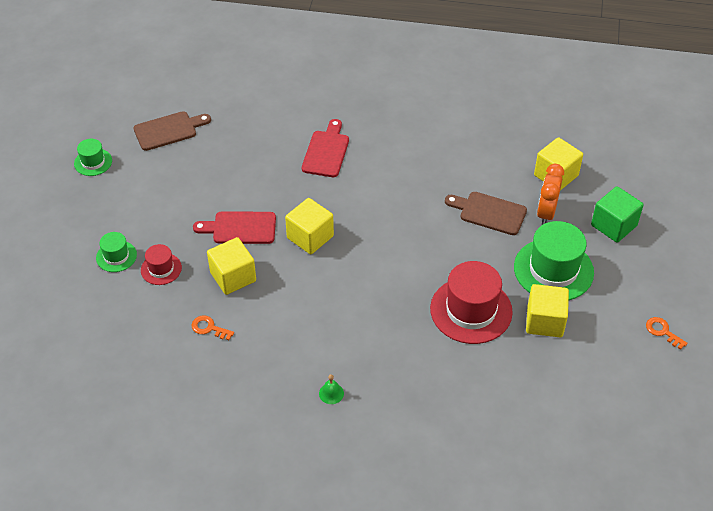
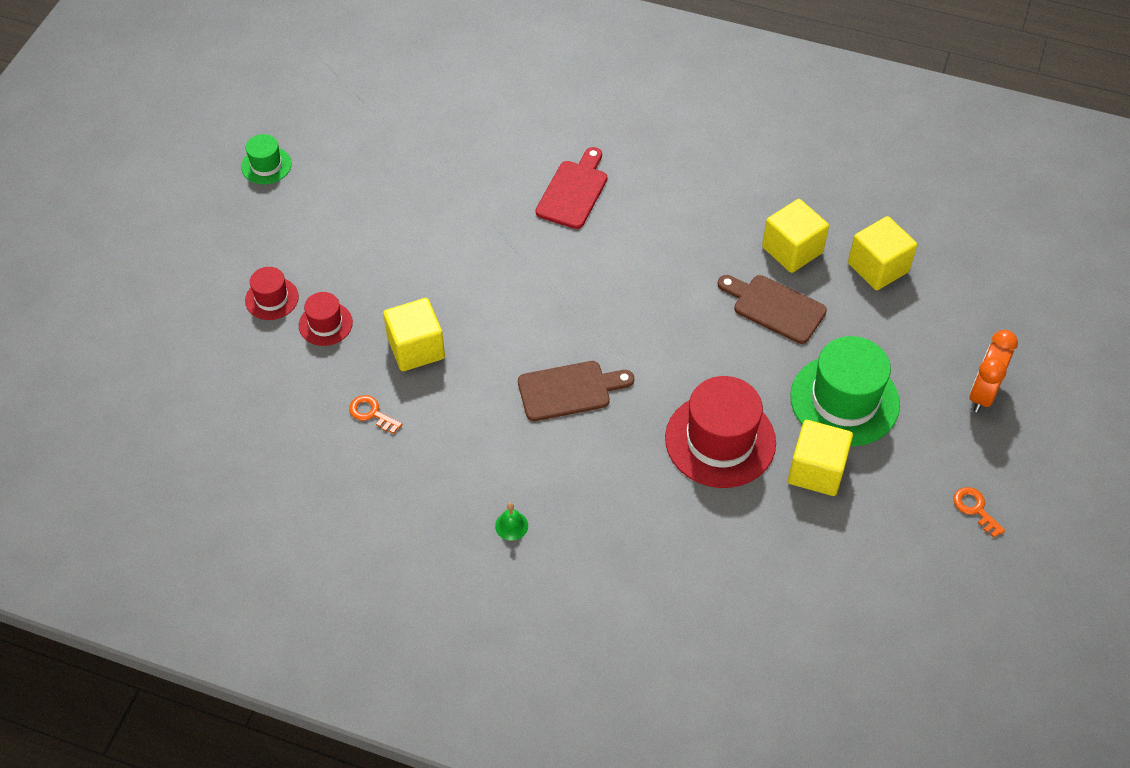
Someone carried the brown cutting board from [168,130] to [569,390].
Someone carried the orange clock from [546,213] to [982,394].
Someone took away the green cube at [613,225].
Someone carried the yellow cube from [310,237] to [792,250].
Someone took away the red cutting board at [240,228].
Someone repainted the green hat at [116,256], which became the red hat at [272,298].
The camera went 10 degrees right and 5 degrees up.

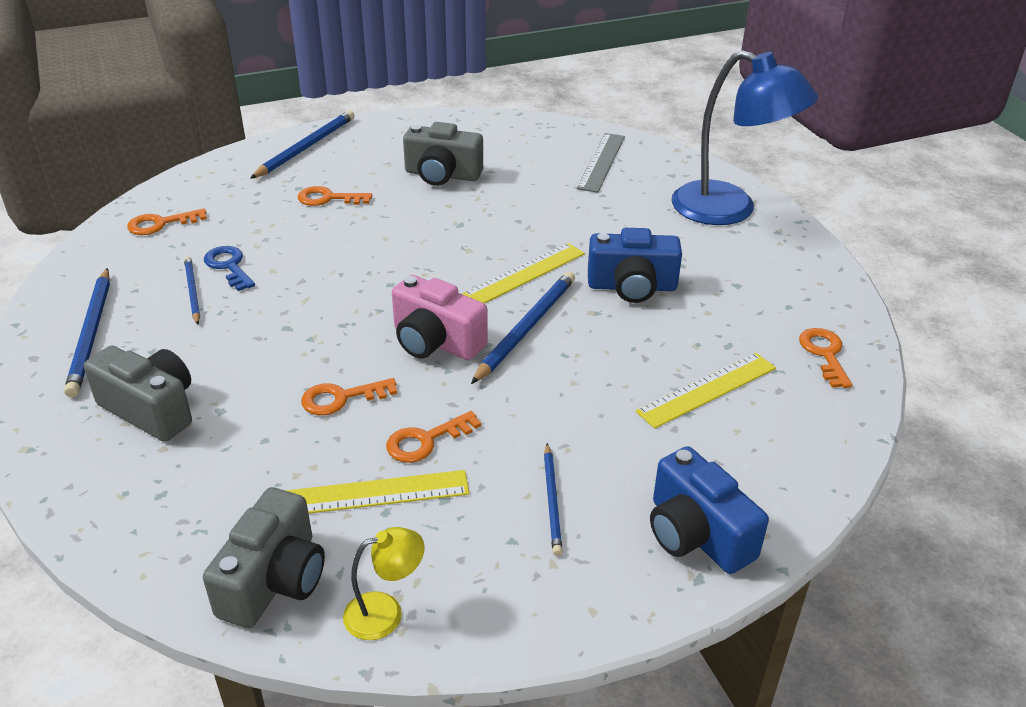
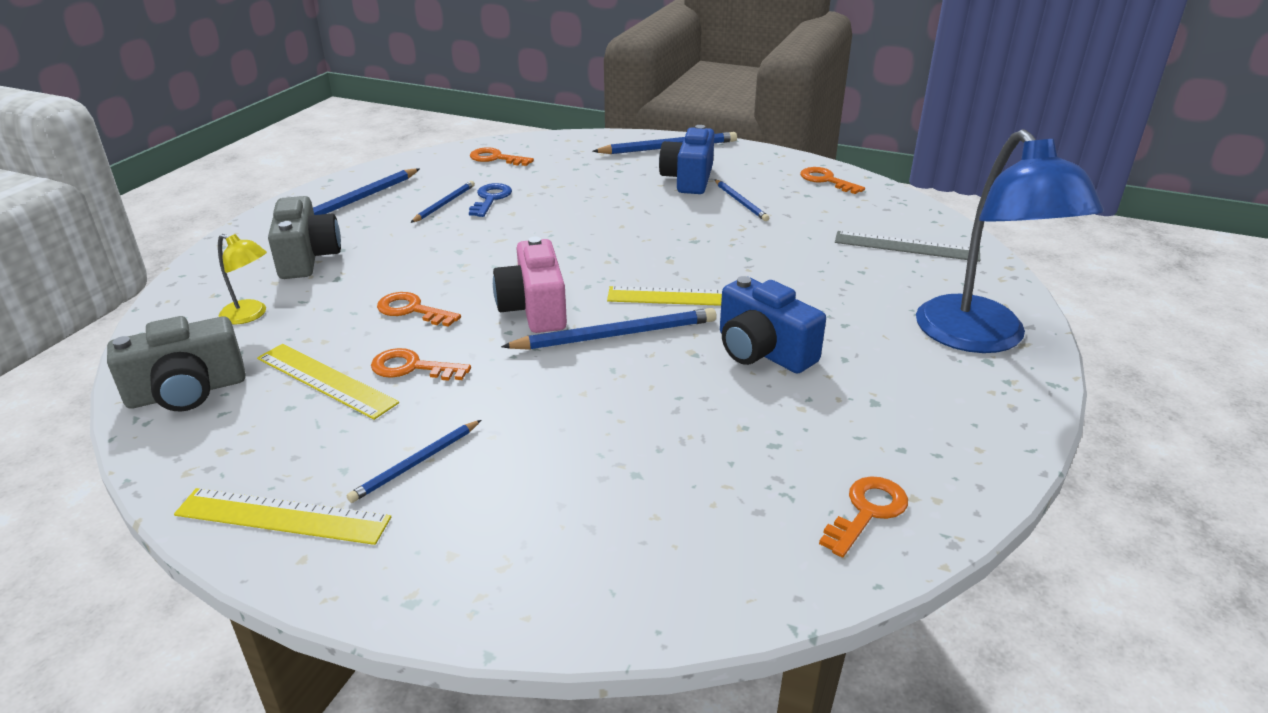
Someone swapped the grey camera at [442,175] for the blue pencil at [741,202].
Someone rotated the grey ruler at [601,162] by 45 degrees clockwise.
Someone carried the orange key from [328,198] to [826,180].
Someone carried the yellow ruler from [707,390] to [282,516].
Someone carried the blue camera from [696,534] to [688,179].
Someone carried the yellow lamp from [385,612] to [250,315].
The camera went 45 degrees right and 5 degrees down.

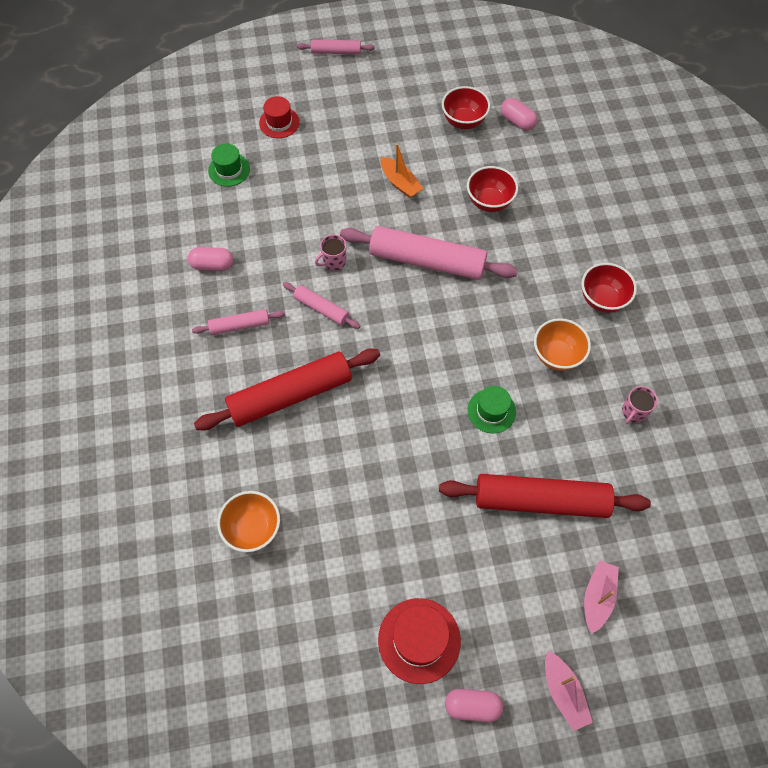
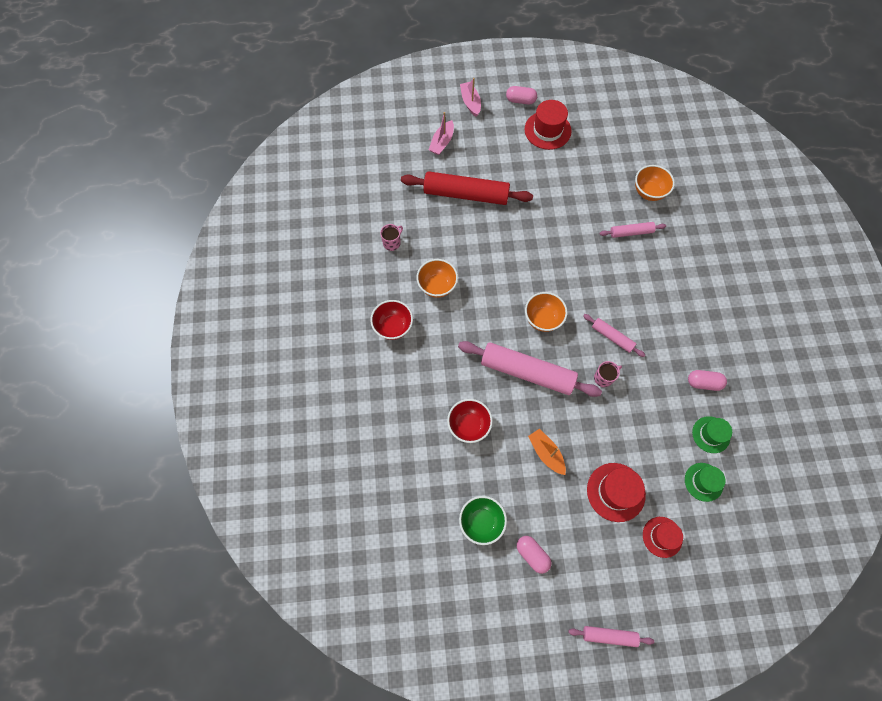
Someone repainted the red bowl at [463,121], which became the green bowl at [481,522].
Someone carried the pink capsule from [517,121] to [532,554].
Someone carried the pink rolling pin from [240,325] to [631,232].
Someone took away the red rolling pin at [290,395].
Someone carried the green hat from [491,411] to [711,434].
Someone put down the orange bowl at [543,319].
Someone put down the red hat at [616,492].
The camera went 175 degrees left and 5 degrees up.

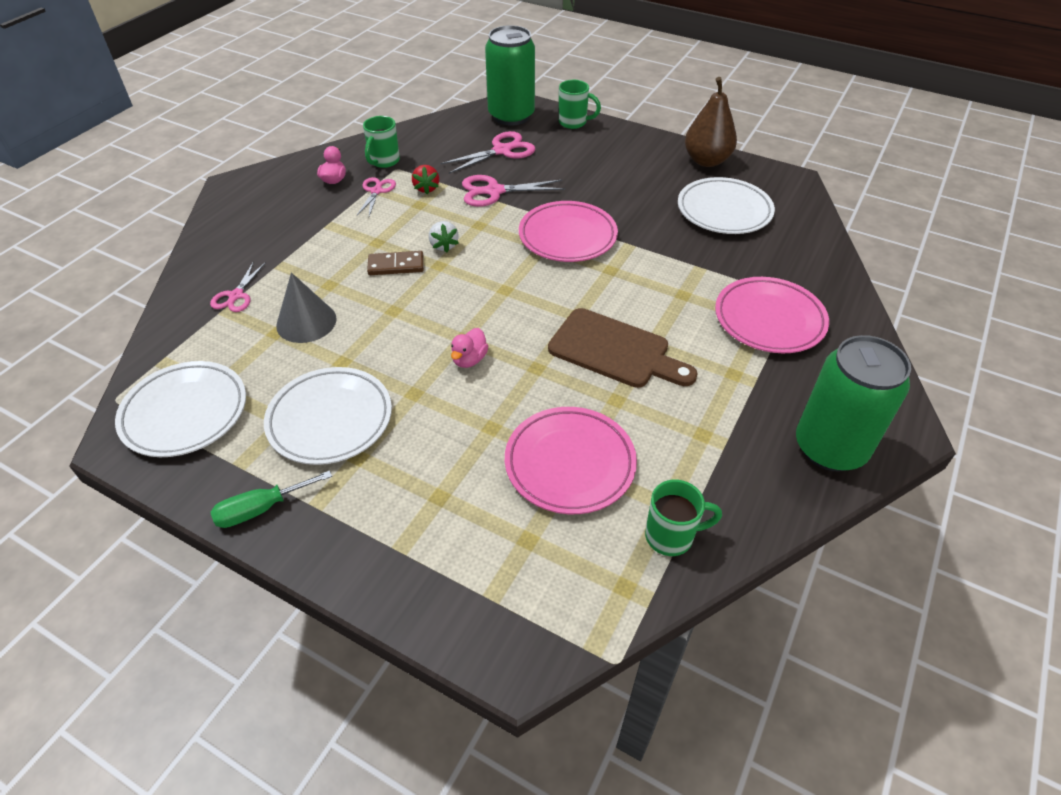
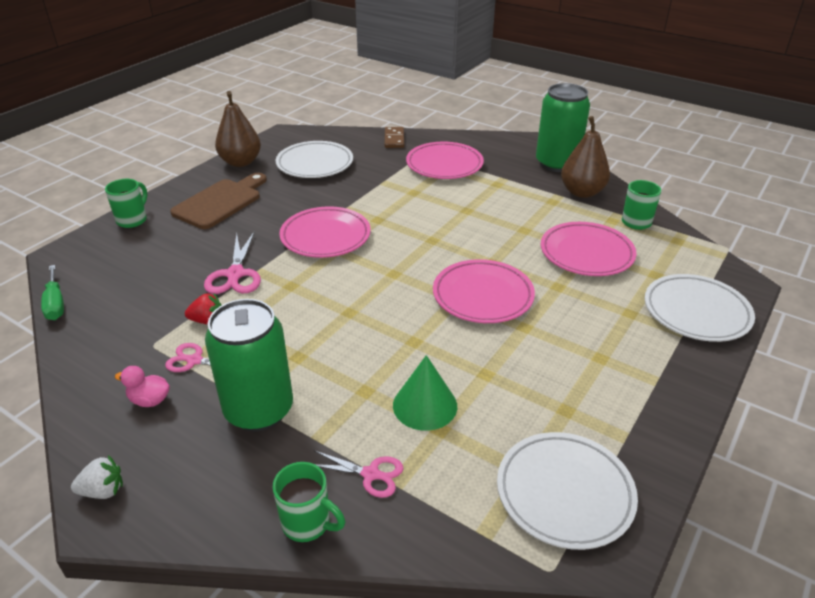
Someone carried the green can from [511,116] to [259,410].
Someone carried the green mug from [384,161] to [308,523].
Someone took away the pink scissors at [502,151].
Someone carried the white strawberry from [444,245] to [103,491].
Someone carried the brown domino from [396,265] to [394,139].
Someone repainted the grey cone at [306,322], which became the green cone at [425,405].
Someone carried the brown cutting board from [615,350] to [220,202].
Someone swapped the pink duck at [469,359] for the pink plate at [483,296].
Someone carried the white plate from [330,419] to [696,312].
Someone carried the green screwdriver from [261,509] to [55,304].
Someone put down the brown pear at [582,192].
The camera went 85 degrees left and 10 degrees down.

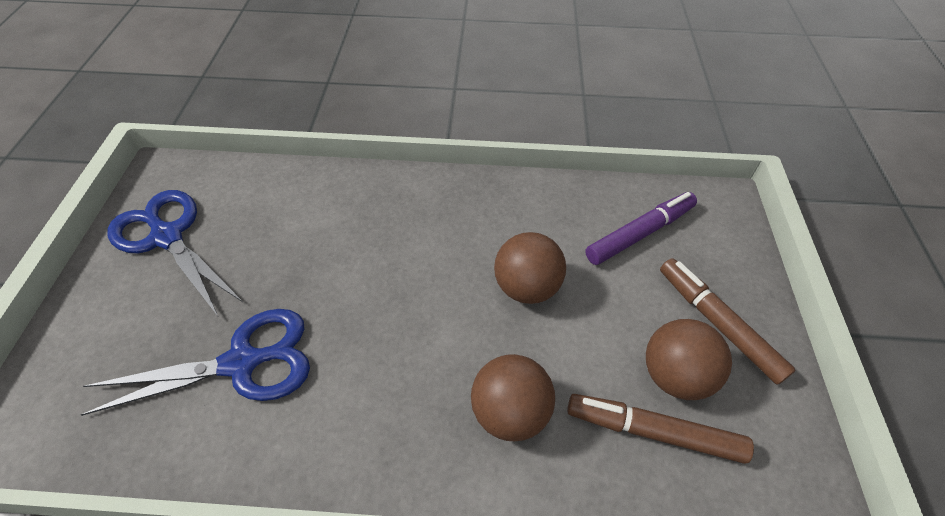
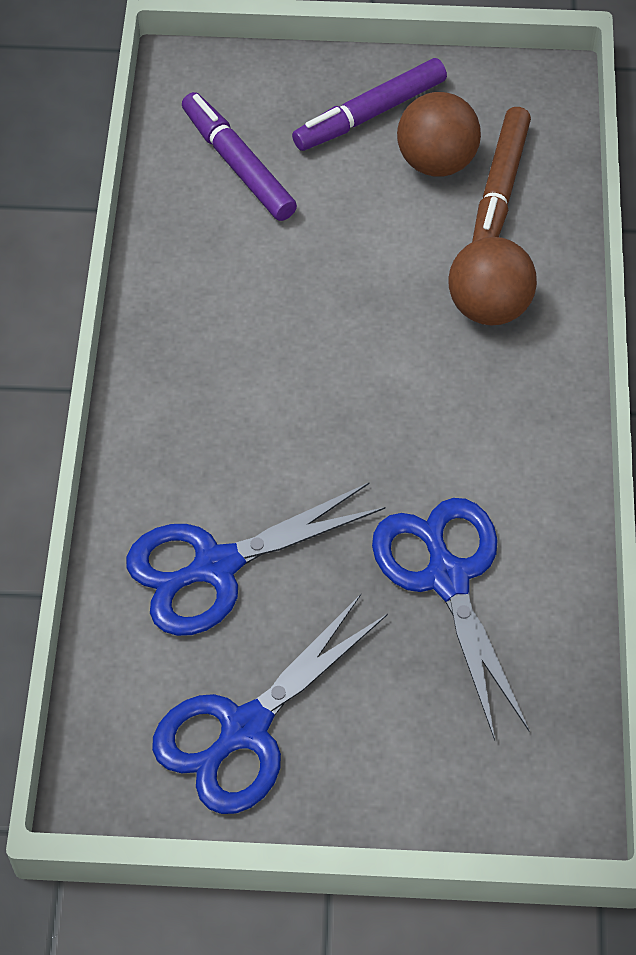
Someone took away the brown ball at [526,287].
Someone repainted the brown marker at [717,323], which became the purple marker at [370,114].
Someone put down the blue scissors at [216,566].
The camera went 90 degrees left and 5 degrees up.

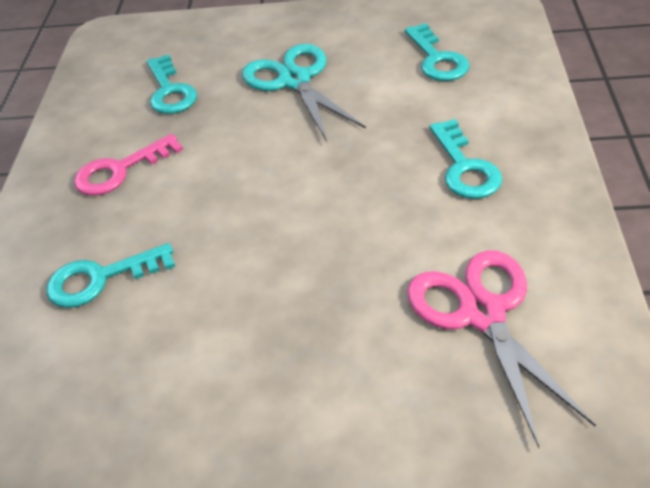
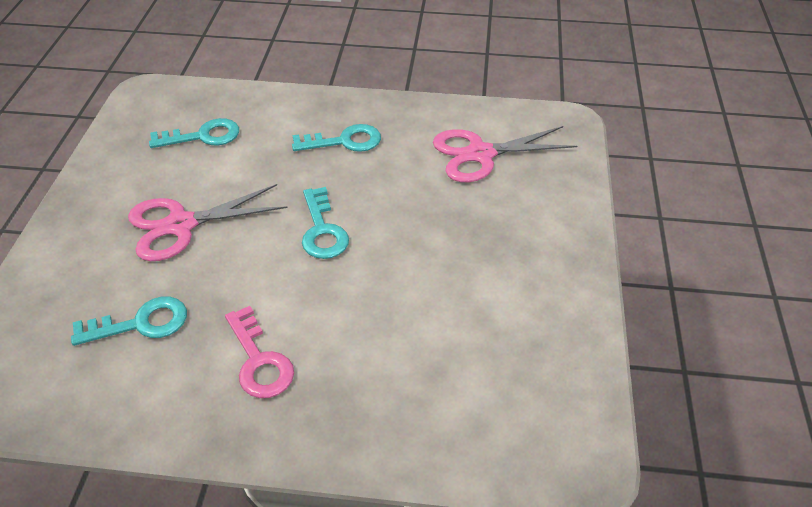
Someone repainted the turquoise scissors at [295,80], which became the pink scissors at [180,225].
Someone carried the turquoise key from [101,279] to [322,230].
The camera went 90 degrees left and 0 degrees up.

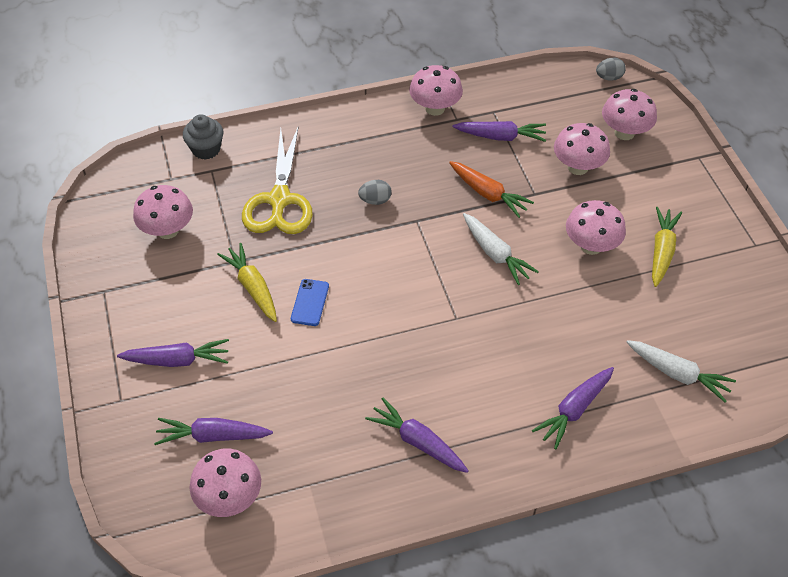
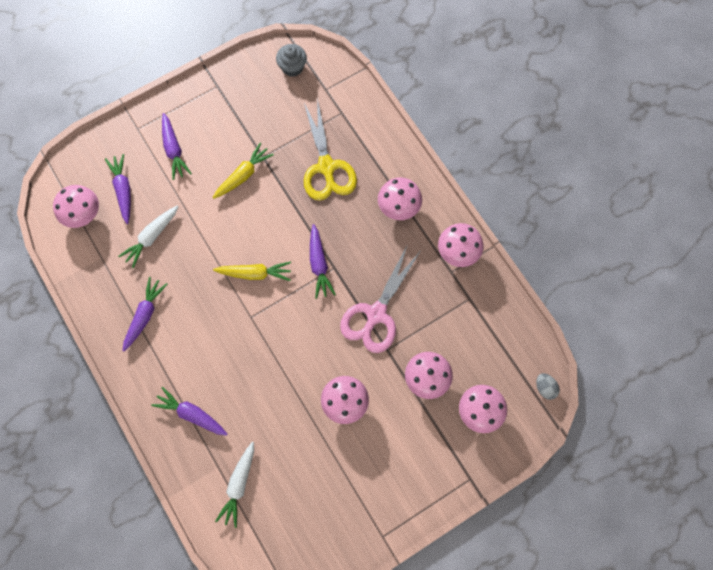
Someone carried the grey cupcake from [206,149] to [292,67].
Someone carried the purple carrot from [501,137] to [319,265].
Someone rotated the yellow scissors at [279,200] by 90 degrees counterclockwise.
Someone swapped the orange carrot at [488,194] for the pink scissors at [376,314].
Someone took away the grey egg at [375,200].
Someone carried the pink mushroom from [168,230] to [398,207].
Someone carried the yellow carrot from [662,251] to [255,273].
Someone carried the white carrot from [495,254] to [151,237].
Someone took away the blue phone at [310,302].
The camera went 75 degrees right and 20 degrees up.

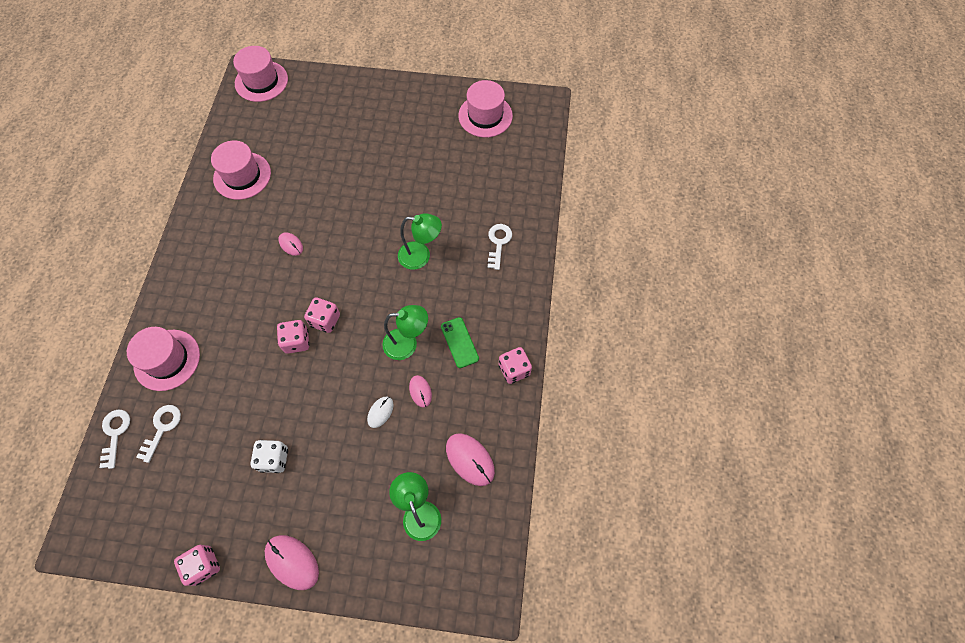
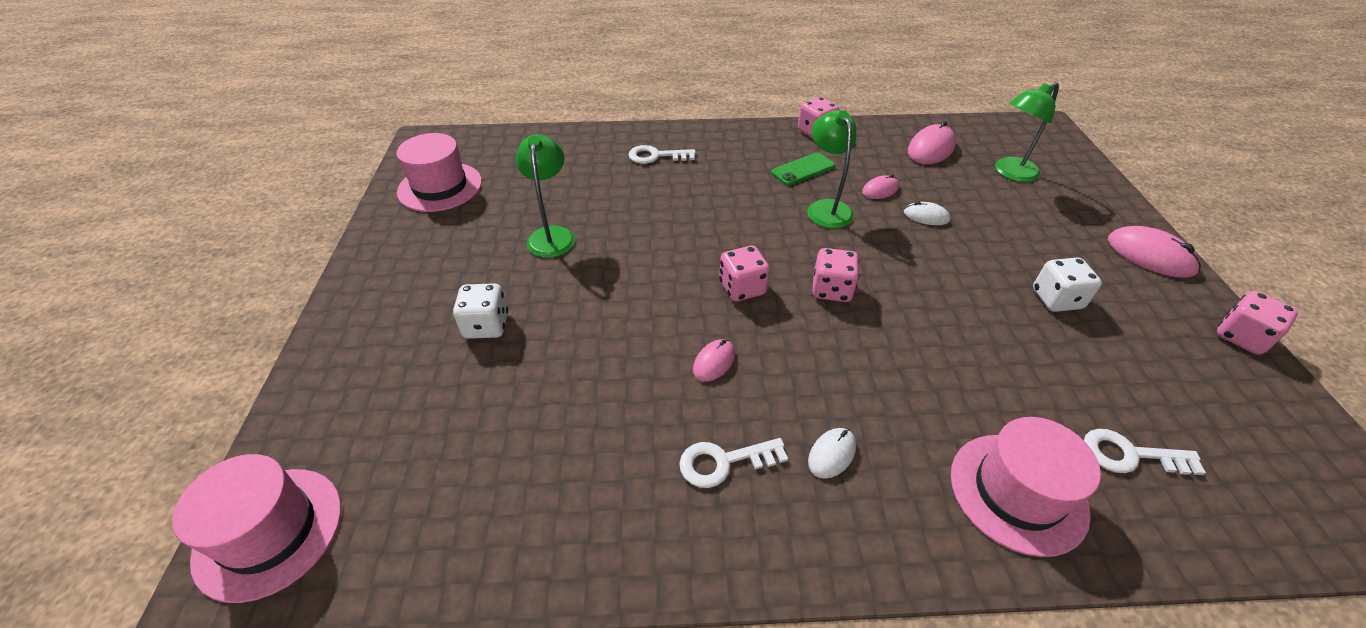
Someone took away the pink hat at [242,176].
Someone carried the green lamp from [421,256] to [552,235].
Someone carried the pink dice from [297,341] to [742,288].
Someone carried the white key from [115,433] to [724,462].
Someone rotated the pink mouse at [292,562] by 75 degrees counterclockwise.
Someone put down the white dice at [486,325].
Someone put down the white mouse at [832,454].
The camera went 100 degrees left and 20 degrees down.

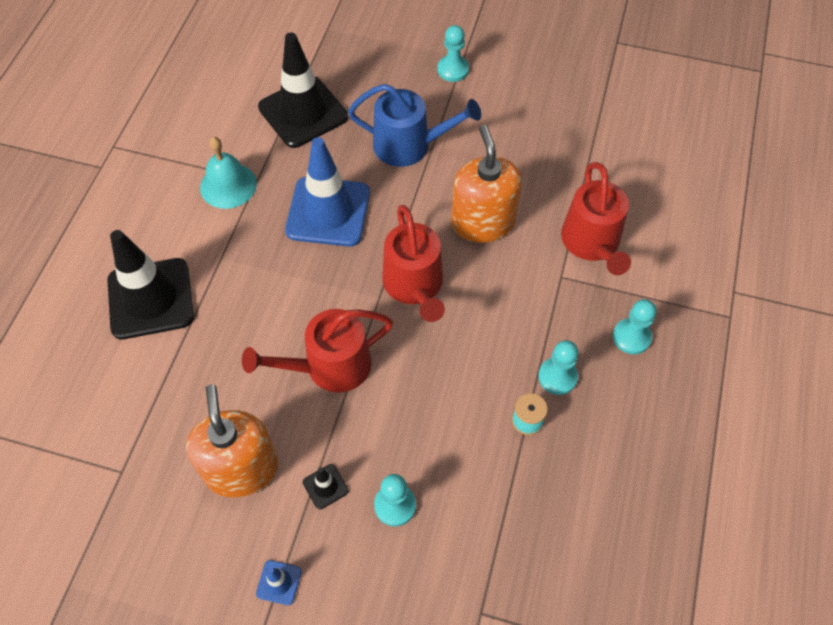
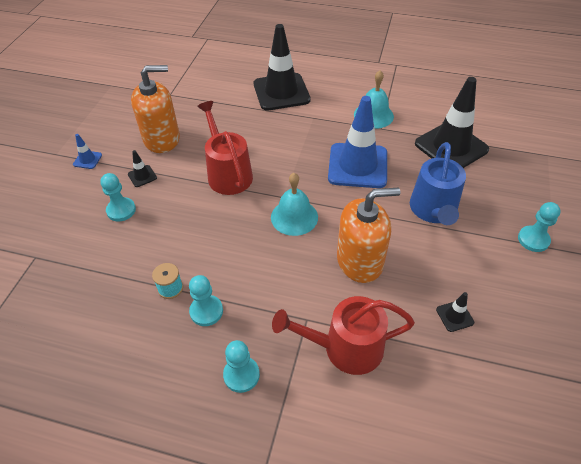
Someone swapped the red watering can at [414,285] for the turquoise bell at [294,217].
Someone put down the black traffic cone at [454,316].
The camera went 90 degrees right and 10 degrees down.

